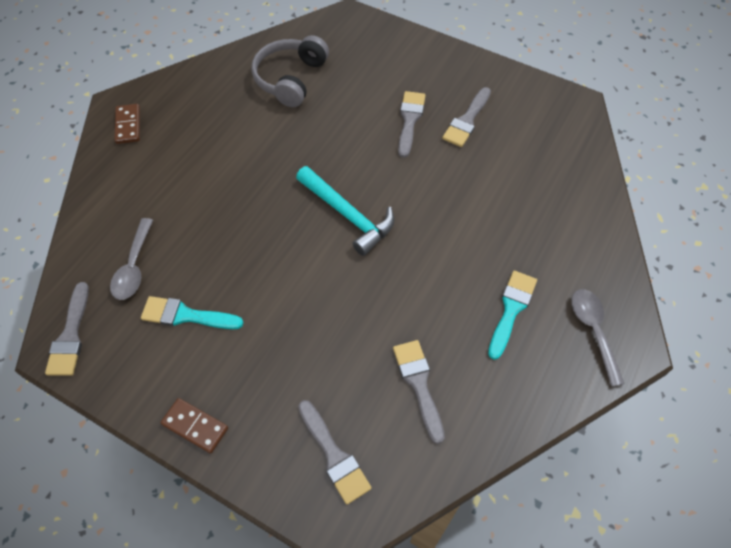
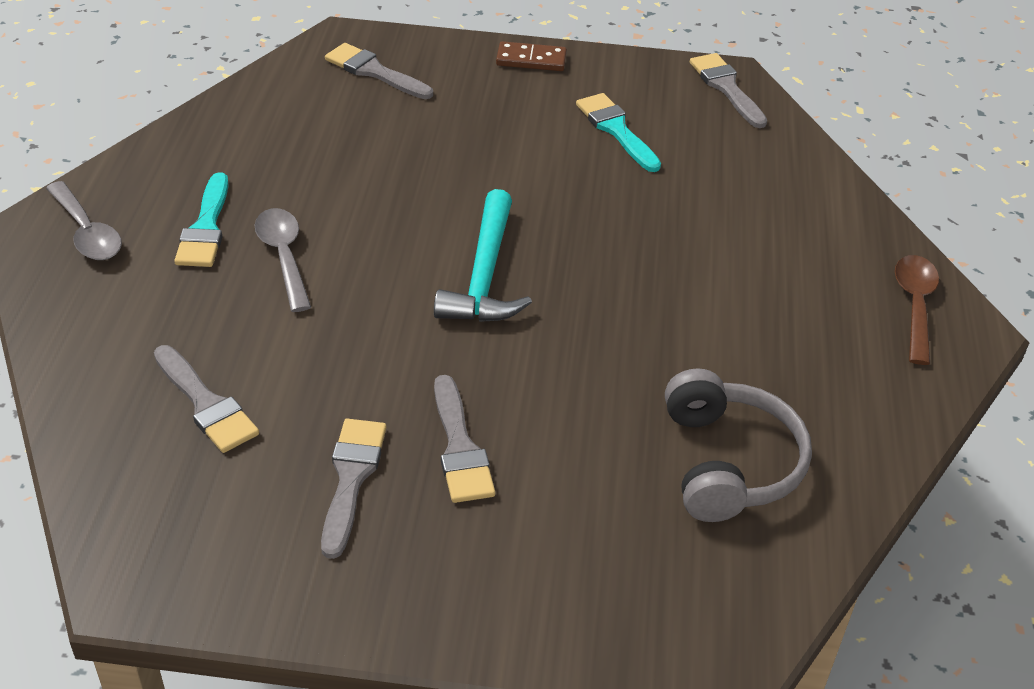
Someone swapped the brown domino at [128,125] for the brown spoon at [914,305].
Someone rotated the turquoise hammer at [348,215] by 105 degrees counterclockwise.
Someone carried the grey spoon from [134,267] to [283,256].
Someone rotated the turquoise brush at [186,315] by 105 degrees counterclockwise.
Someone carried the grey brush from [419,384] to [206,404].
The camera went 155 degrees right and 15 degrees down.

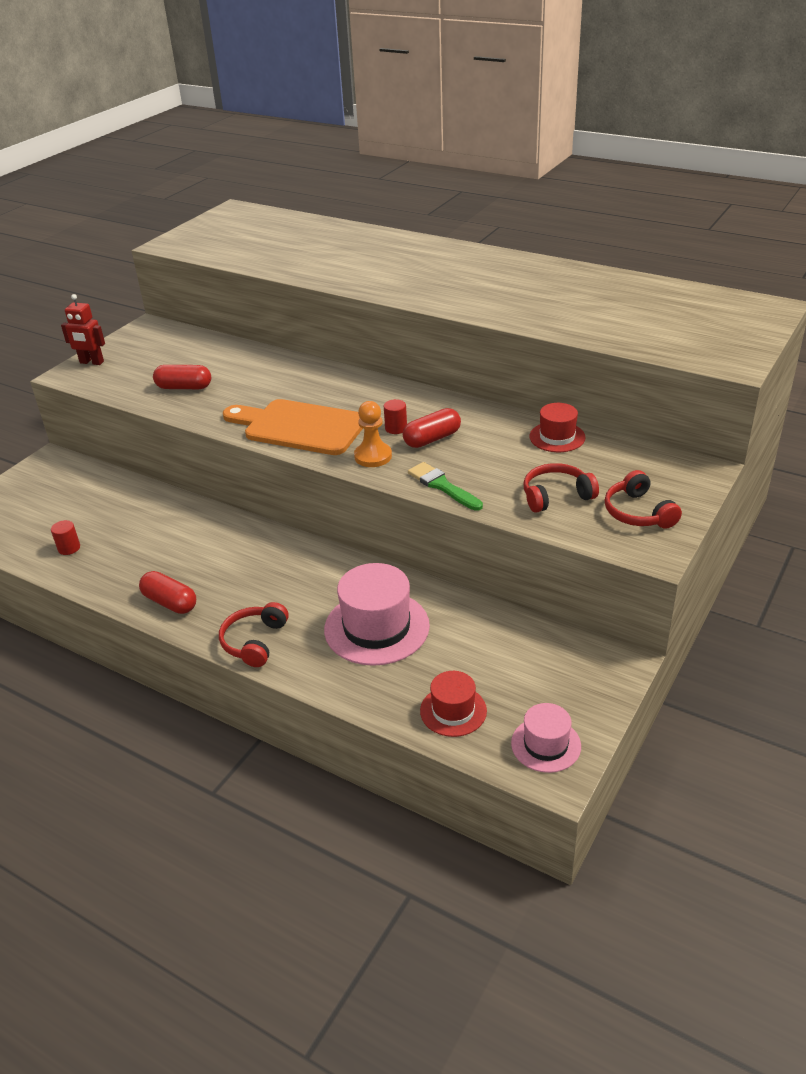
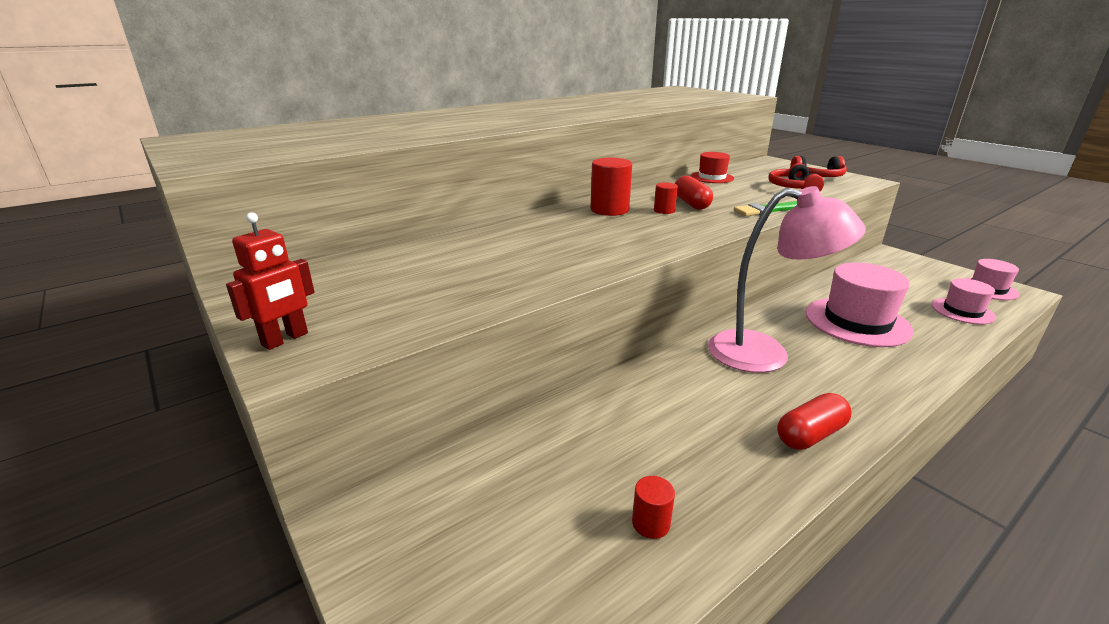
Someone took away the red capsule at [184,387].
Someone took away the orange cutting board at [299,427].
Someone took away the orange pawn at [373,456].
Someone took away the red headphones at [254,641].
Someone repainted the red hat at [453,711], which became the pink hat at [962,311].
Someone put down the red cylinder at [609,210].
Someone put down the pink lamp at [765,353].
The camera went 70 degrees left and 10 degrees down.

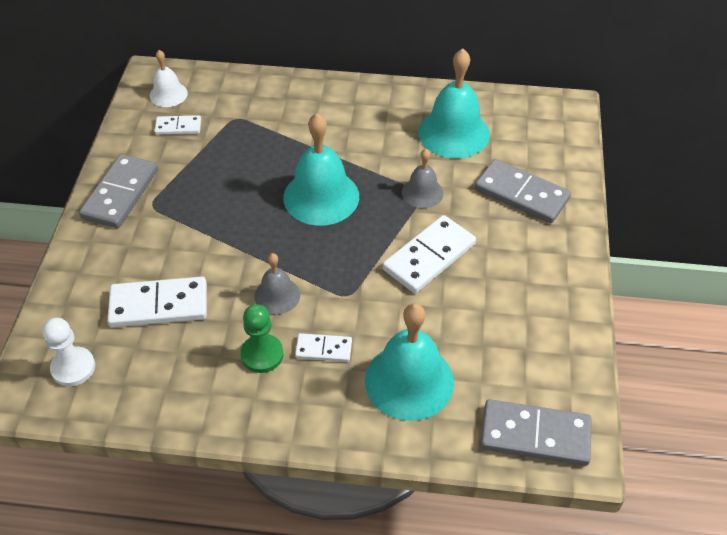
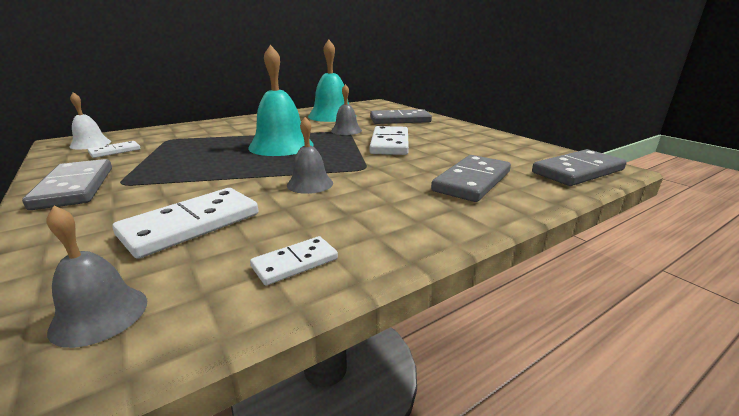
Someone swapped the turquoise bell at [409,381] for the grey domino at [472,181].
Someone took away the green pawn at [262,354].
Someone swapped the white pawn at [73,368] for the grey bell at [100,315].
Someone carried the white domino from [323,349] to [295,263].
The camera went 40 degrees left and 25 degrees down.

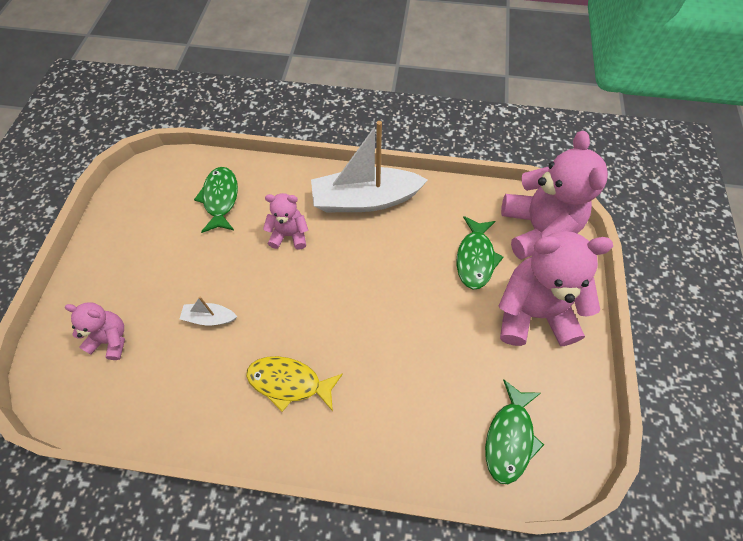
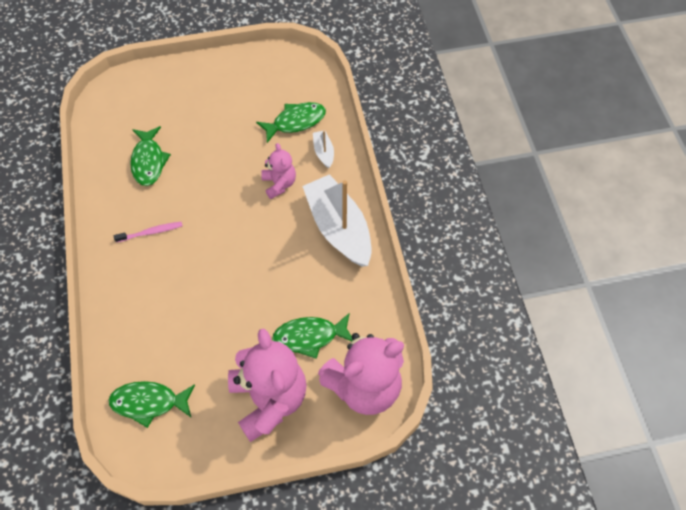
Someone carried the white boat from [210,318] to [323,152].
Someone took away the pink teddy bear at [111,339].
Someone swapped the yellow fish at [289,382] for the pink toothbrush at [151,232].
Someone put down the green fish at [149,161].
The camera went 70 degrees right and 0 degrees up.

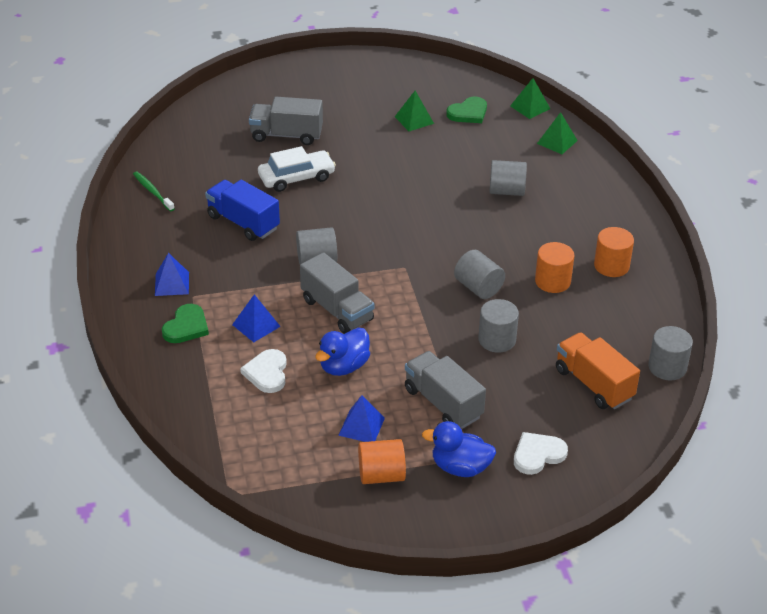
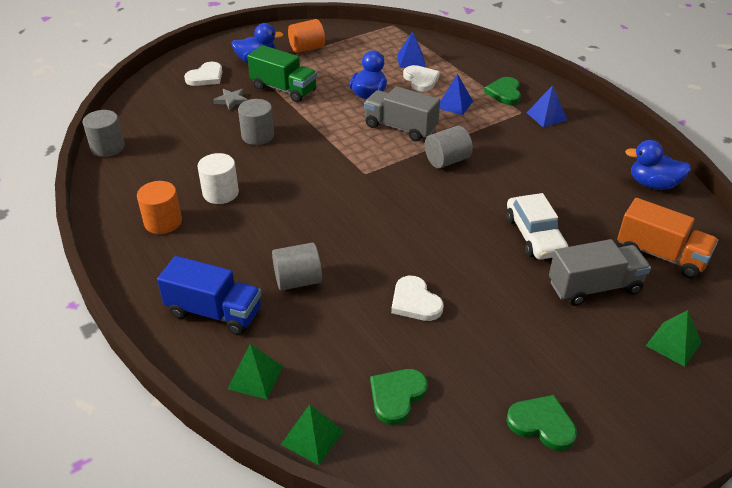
Someone carried the green pyramid from [414,120] to [673,344].
Someone rotated the white car at [296,178] by 60 degrees counterclockwise.
Someone swapped the green toothbrush at [152,191] for the blue duck at [653,184].
Someone carried the blue truck from [243,222] to [214,312].
Someone repainted the orange cylinder at [552,281], which became the white cylinder at [220,193].
Someone took away the grey cylinder at [478,287].
Someone carried the orange truck from [594,384] to [661,255].
Someone repainted the grey truck at [443,403], which became the green truck at [284,89].
Someone carried the blue pyramid from [361,426] to [411,60].
Someone put down the grey star at [231,101].
Someone put down the white heart at [415,302].
Someone put down the green heart at [542,424].
The camera went 160 degrees right and 0 degrees up.

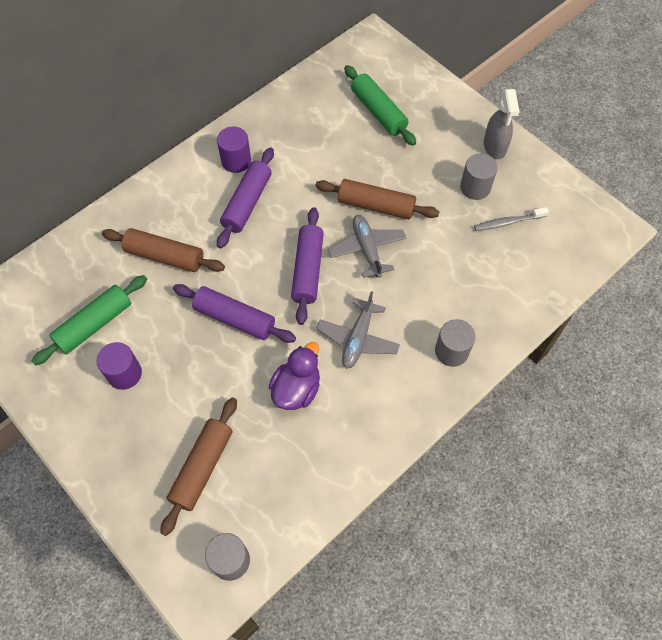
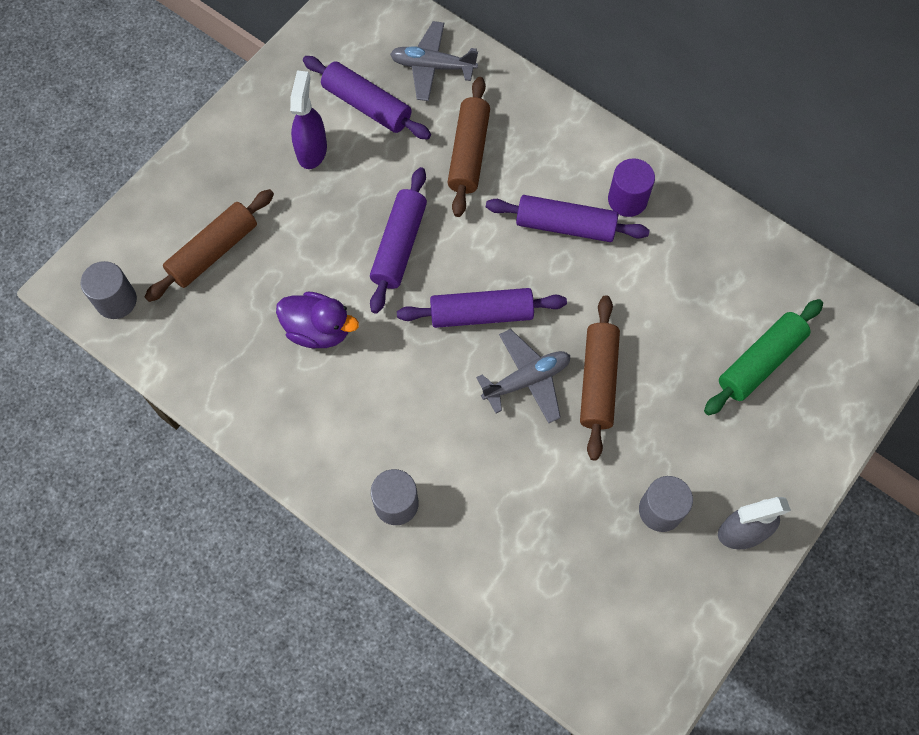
Someone took away the grey toothbrush at [508,222].
Someone repainted the green rolling pin at [94,324], which became the purple rolling pin at [367,105].
Someone carried the grey plane from [358,338] to [432,67].
Someone swapped the purple cylinder at [124,374] for the purple spray bottle at [312,150].
Someone rotated the brown rolling pin at [202,467] by 60 degrees counterclockwise.
The camera went 80 degrees right and 5 degrees up.

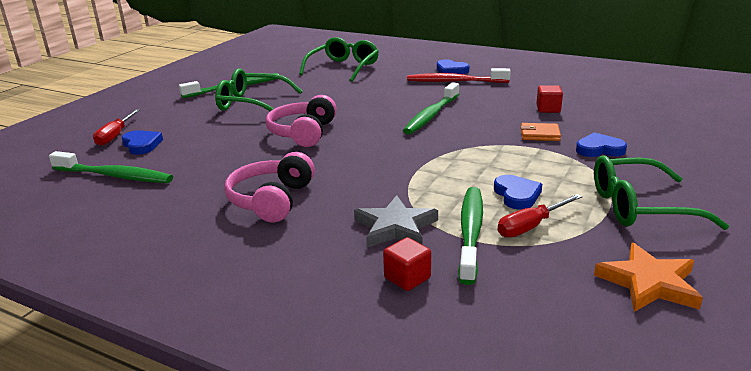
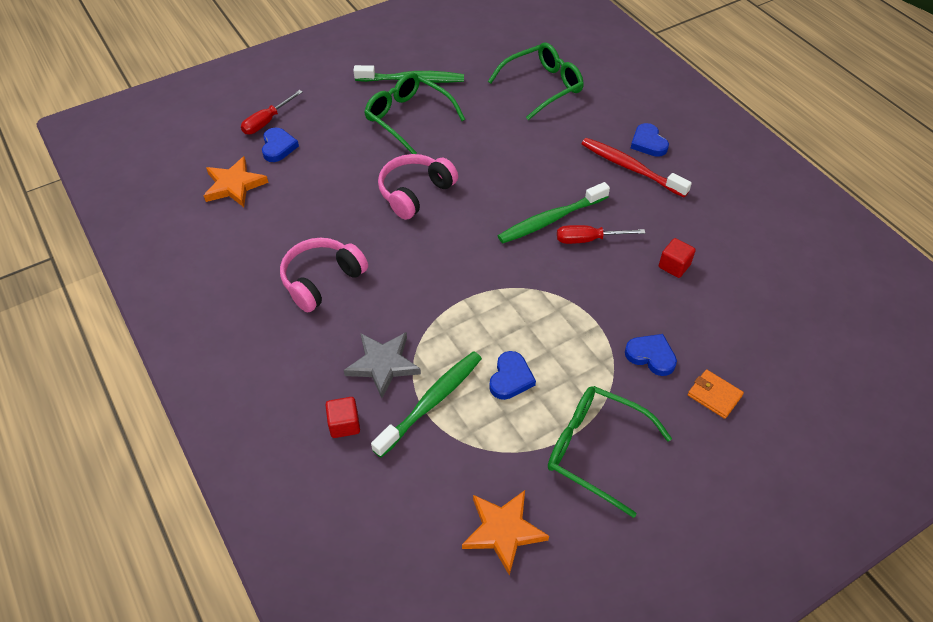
Someone carried the orange wallet from [539,134] to [714,395].
Someone swapped the green toothbrush at [115,176] for the orange star at [234,185].
Someone carried the red screwdriver from [531,226] to [588,239].
The camera went 30 degrees right and 25 degrees up.

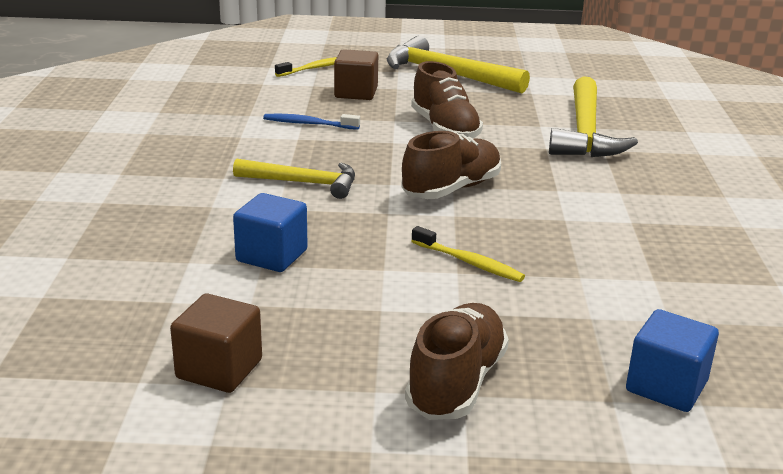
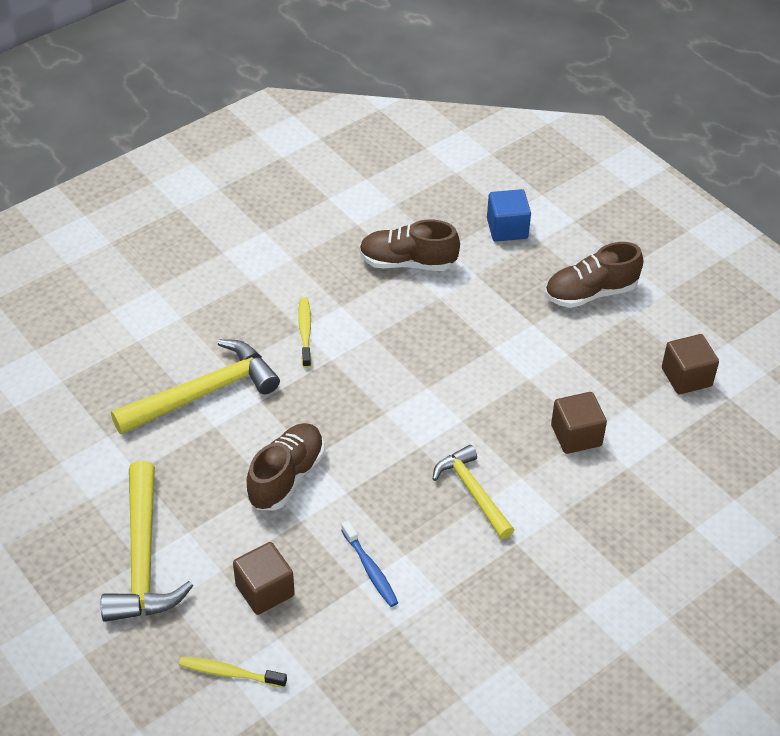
Someone carried the brown shoe from [451,189] to [407,263].
Someone repainted the blue cube at [272,256], which became the brown cube at [576,435].
Someone carried the yellow toothbrush from [469,262] to [305,332].
The camera went 130 degrees left and 20 degrees up.

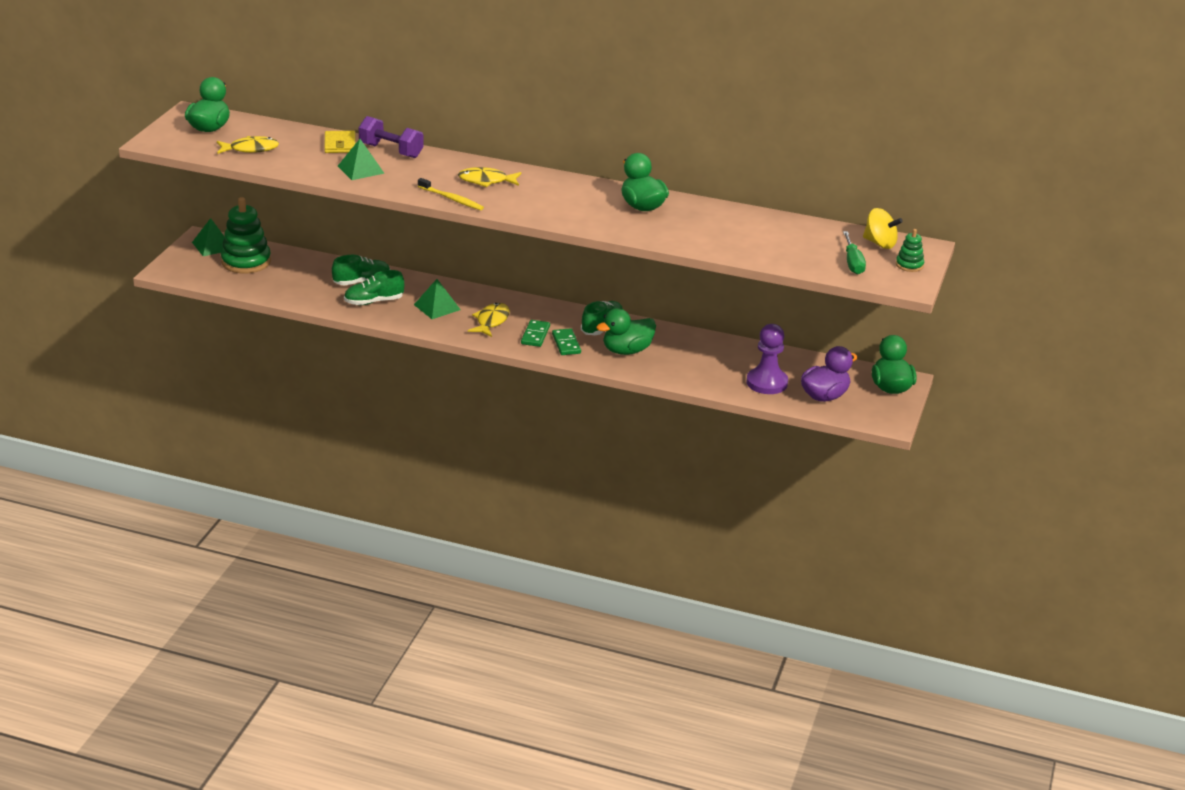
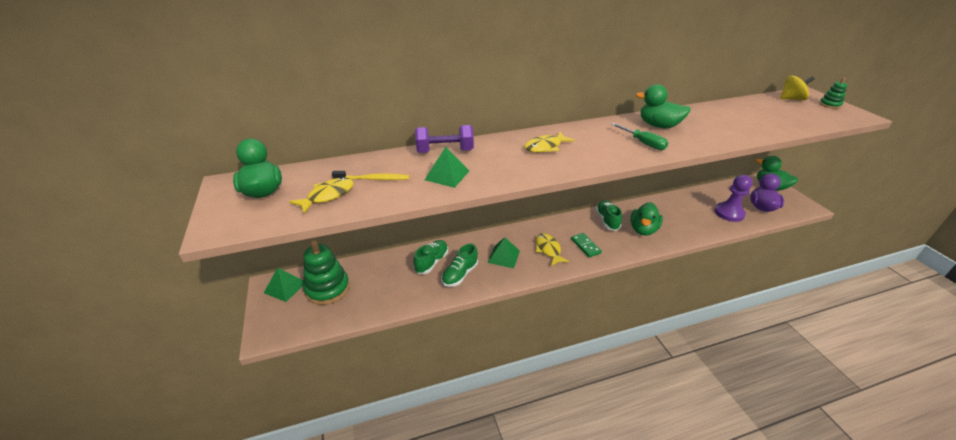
Someone took away the yellow wallet at [340,144].
Someone carried the yellow toothbrush from [452,199] to [374,179].
Someone carried the green screwdriver from [852,262] to [643,143].
Someone took away the green domino at [566,344].
The camera went 35 degrees left and 5 degrees up.

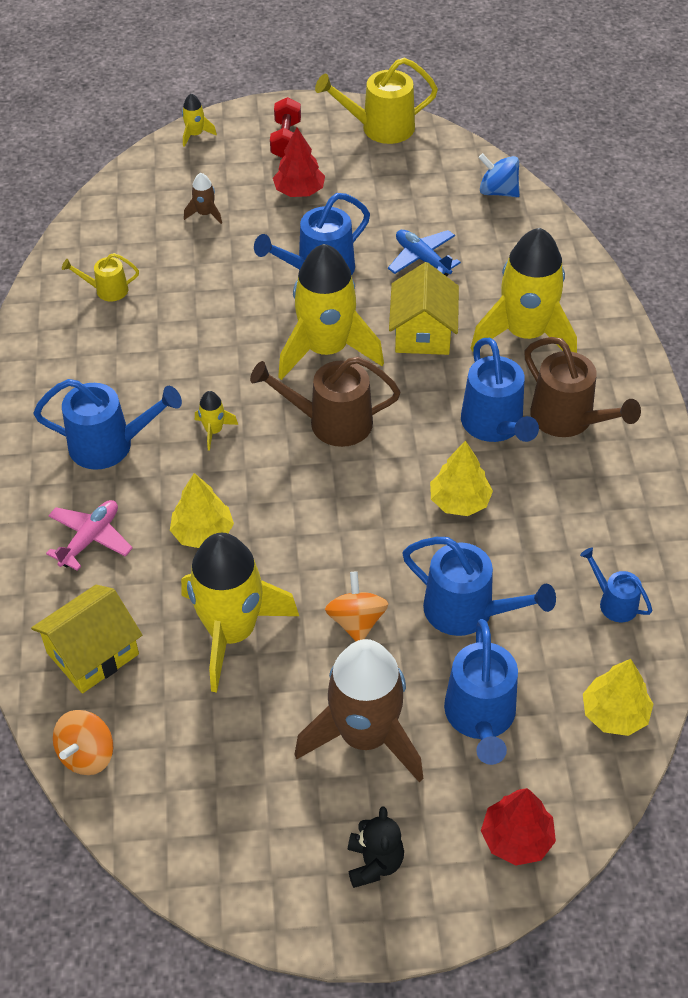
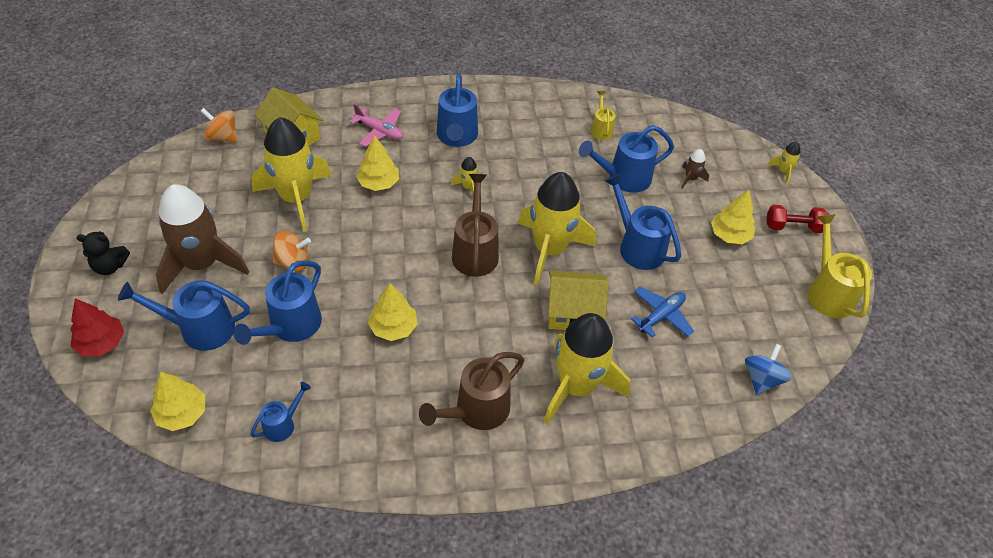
Someone repainted the red tree at [299,191], which became the yellow tree at [729,235].
Someone carried the blue watering can from [495,426] to [623,178].
The camera went 85 degrees right and 0 degrees up.

